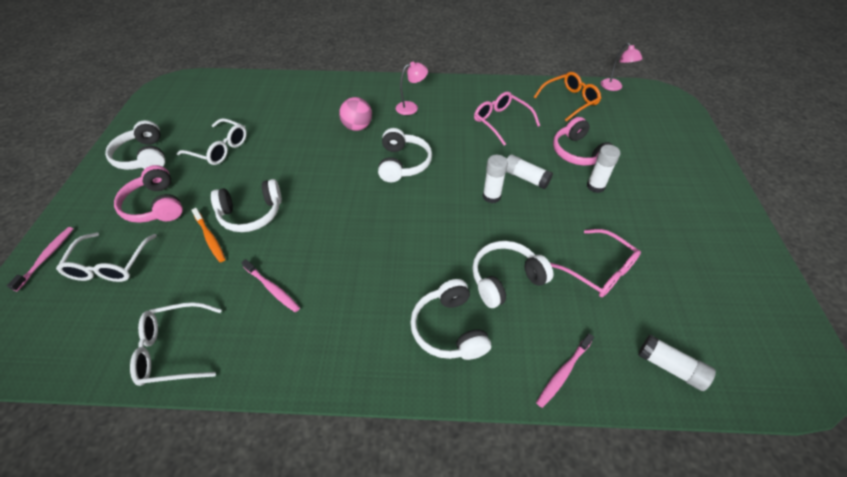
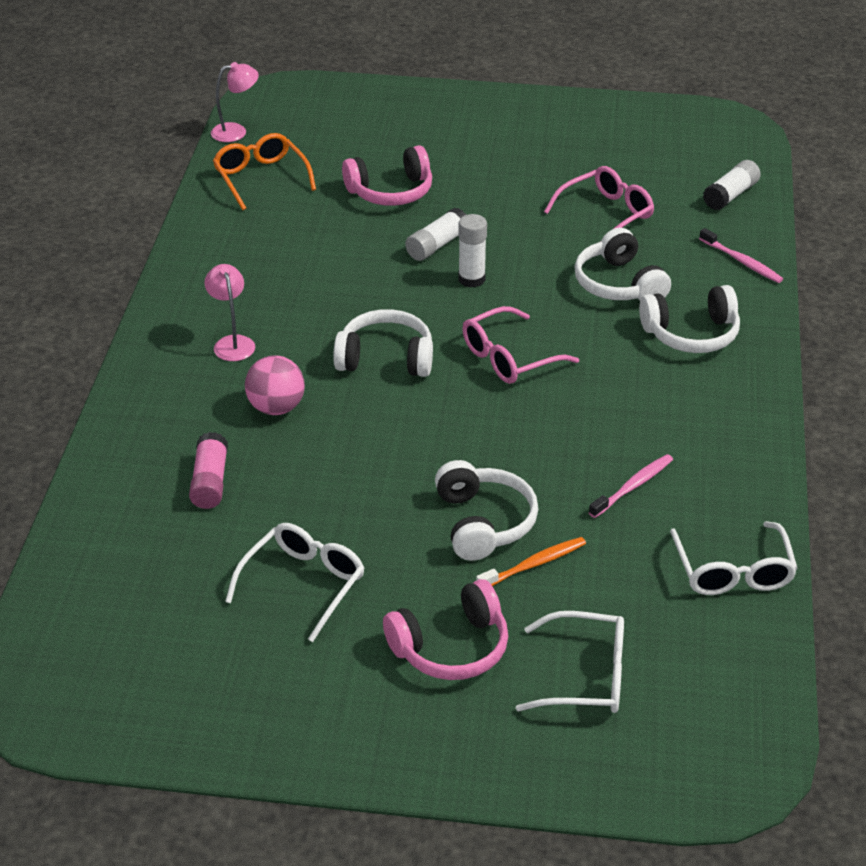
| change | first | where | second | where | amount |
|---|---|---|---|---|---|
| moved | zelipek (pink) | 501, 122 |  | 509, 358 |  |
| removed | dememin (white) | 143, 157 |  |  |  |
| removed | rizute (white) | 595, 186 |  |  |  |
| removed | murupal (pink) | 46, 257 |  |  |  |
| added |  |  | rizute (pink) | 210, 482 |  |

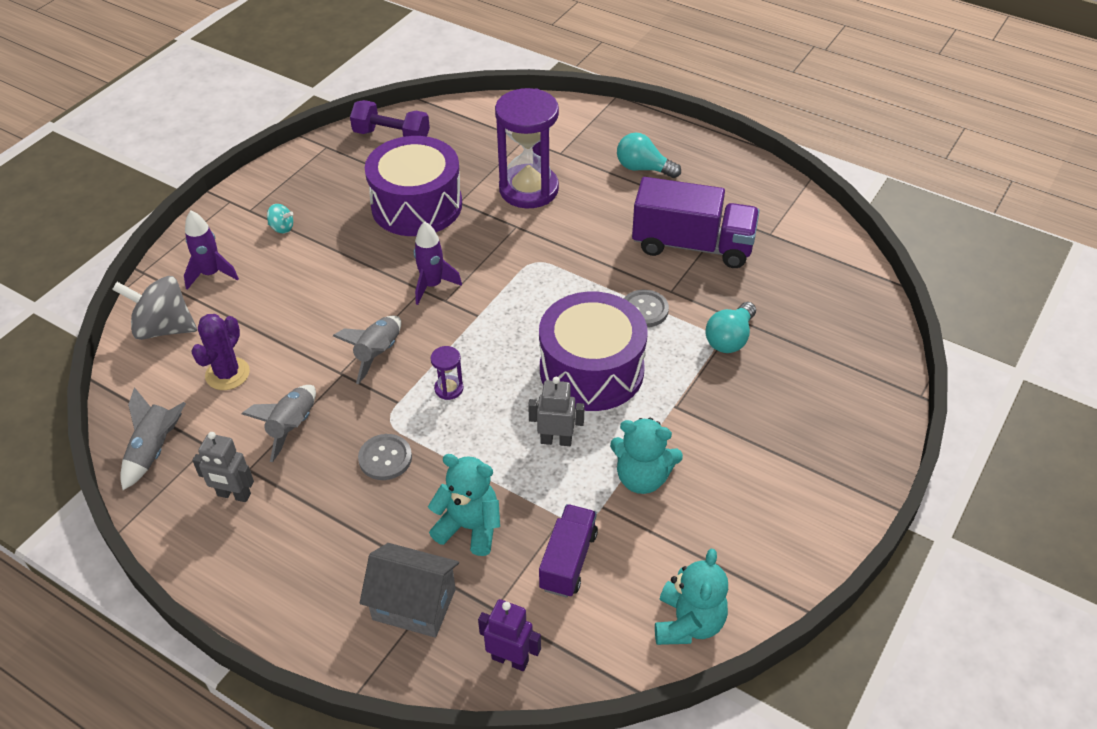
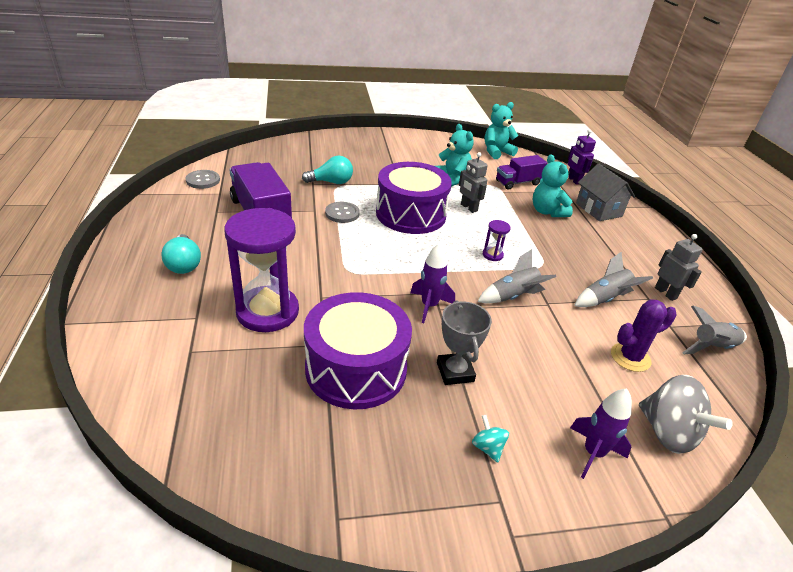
| change | first | where | second | where | amount |
|---|---|---|---|---|---|
| removed | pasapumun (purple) | 391, 136 |  |  |  |
| moved | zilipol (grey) | 385, 458 |  | 203, 180 |  |
| added |  |  | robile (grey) | 455, 372 |  |

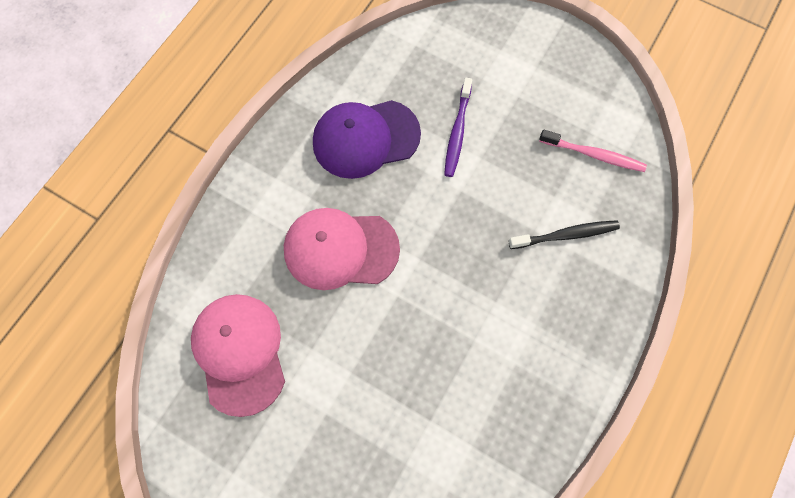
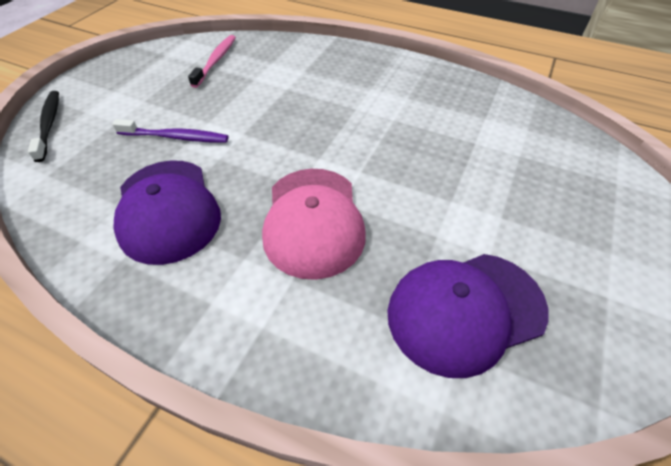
| change | first | where | second | where | amount |
|---|---|---|---|---|---|
| moved | murupal (black) | 566, 235 |  | 49, 124 |  |
| recoloured | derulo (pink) | 240, 353 | derulo (purple) | 465, 311 |  |

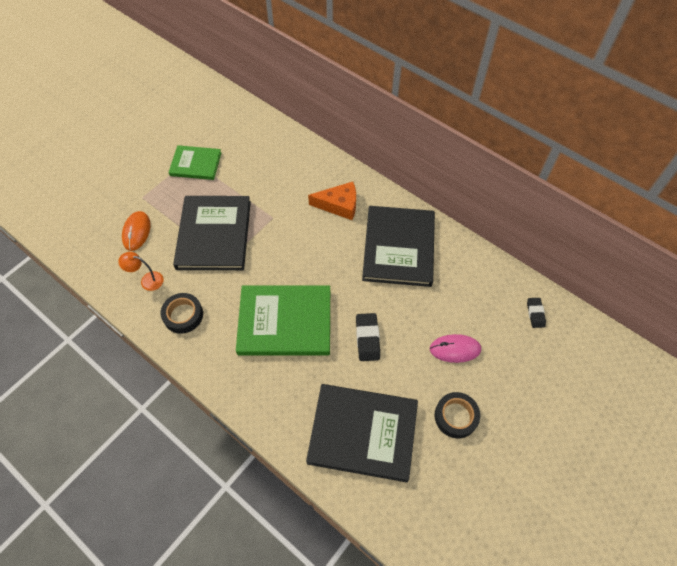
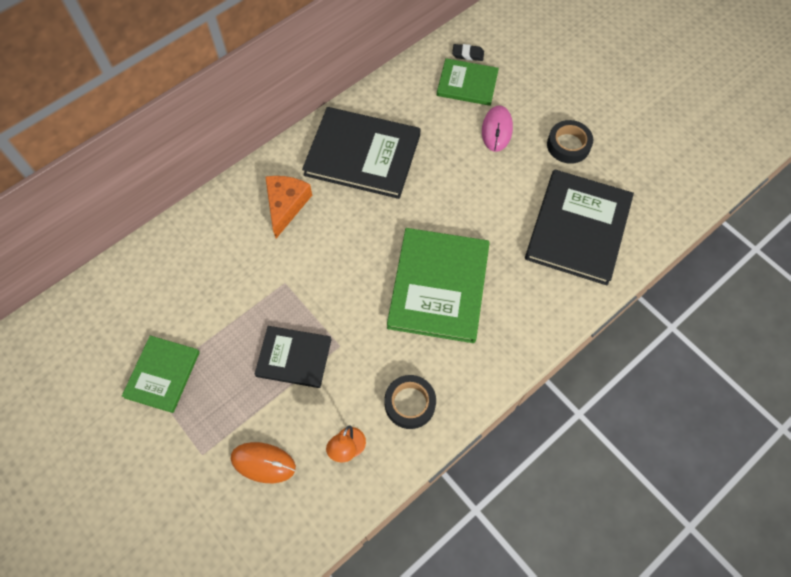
| change | first | where | second | where | amount |
|---|---|---|---|---|---|
| resized | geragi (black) | 214, 234 |  | 294, 358 | x0.58 |
| removed | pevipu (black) | 367, 338 |  |  |  |
| added |  |  | geragi (green) | 467, 84 |  |

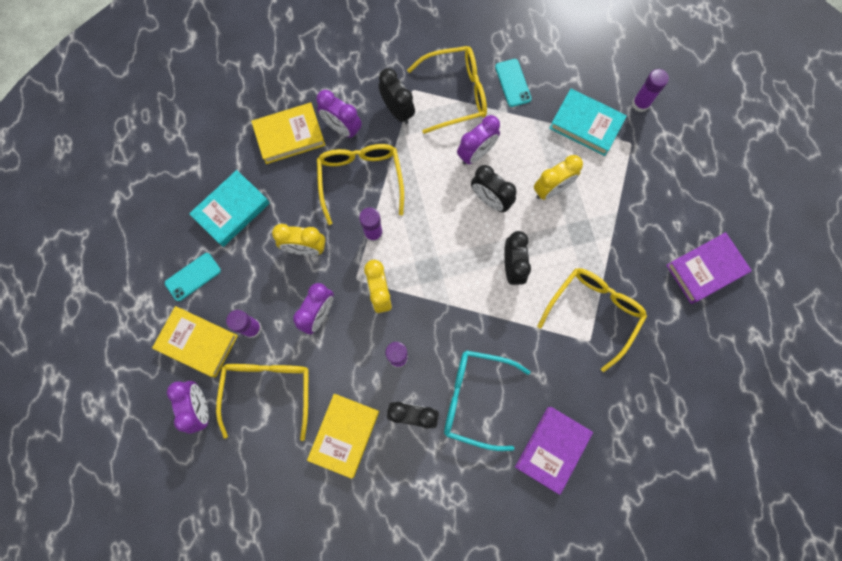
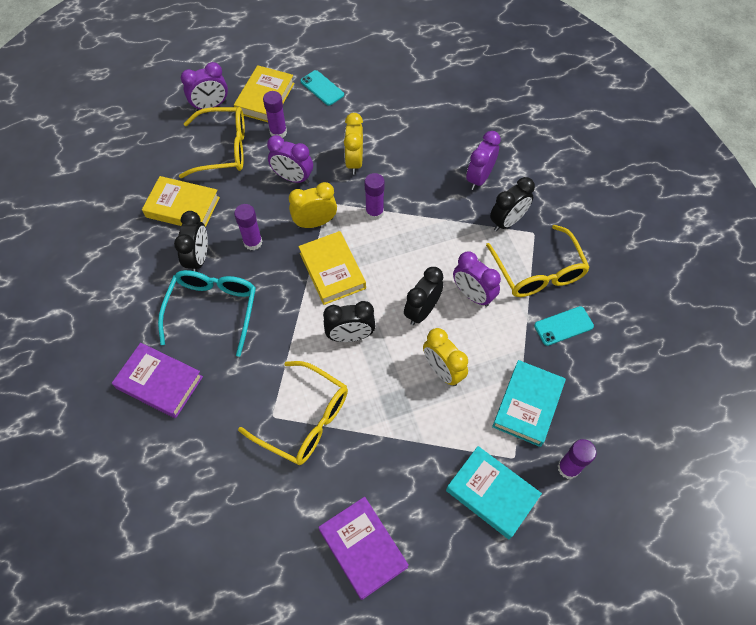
| change | first | where | second | where | amount |
|---|---|---|---|---|---|
| moved | geragi (yellow) | 289, 136 |  | 332, 270 |  |
| removed | zelipek (yellow) | 360, 179 |  |  |  |
| moved | geragi (turquoise) | 232, 210 |  | 491, 494 |  |

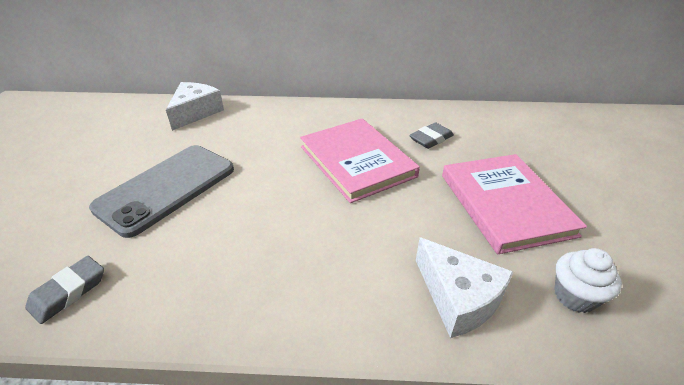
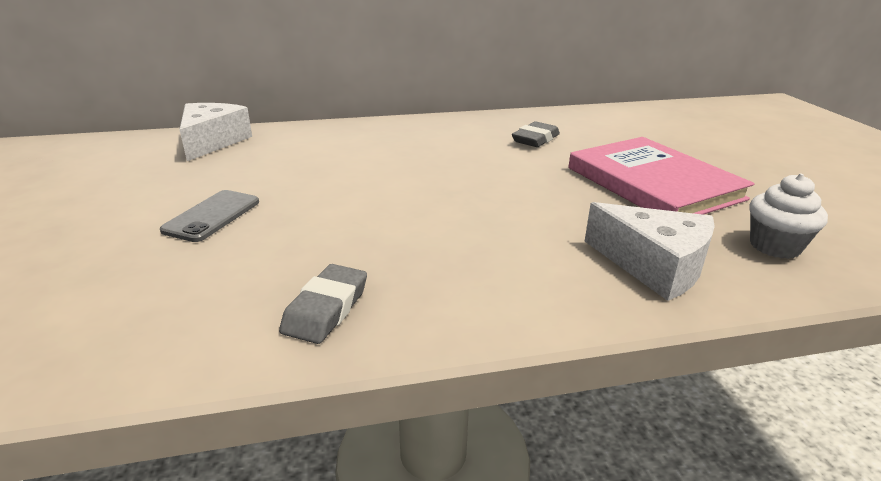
| change | first | where | second | where | amount |
|---|---|---|---|---|---|
| removed | geragi (pink) | 357, 161 |  |  |  |
| resized | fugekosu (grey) | 167, 188 |  | 212, 216 | x0.51 |
| moved | pevipu (grey) | 69, 292 |  | 326, 309 |  |

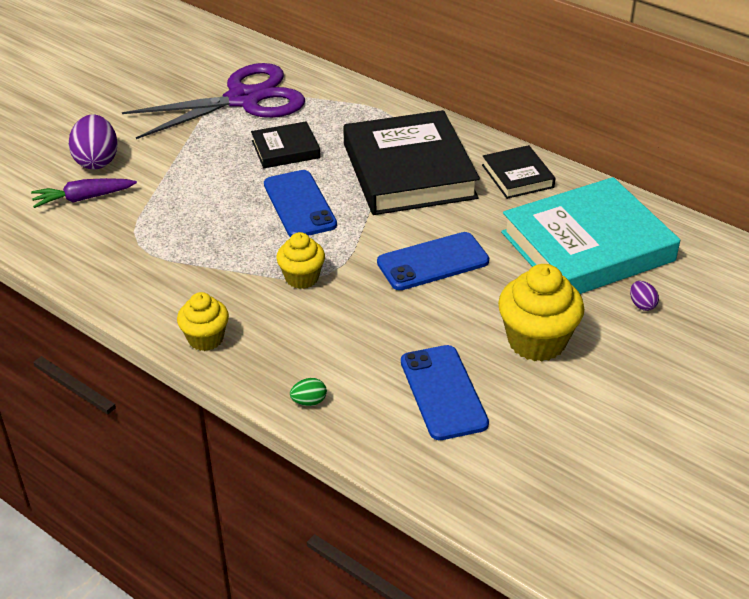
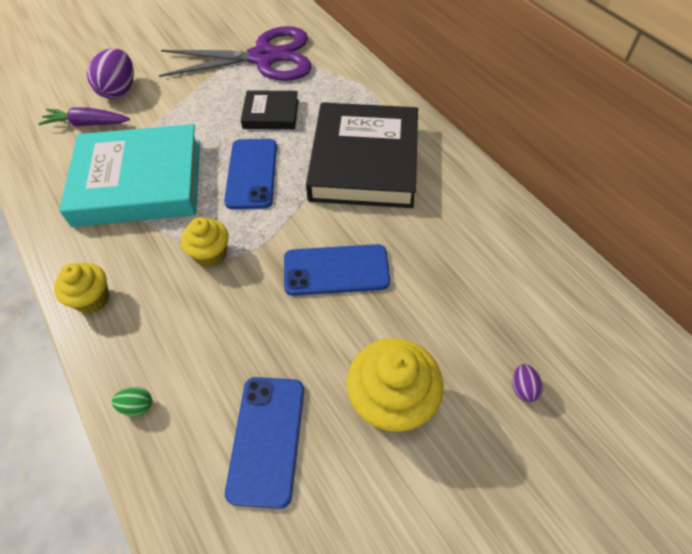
| change | first | where | second | where | amount |
|---|---|---|---|---|---|
| removed | geragi (black) | 517, 176 |  |  |  |
| moved | geragi (turquoise) | 587, 246 |  | 139, 182 |  |

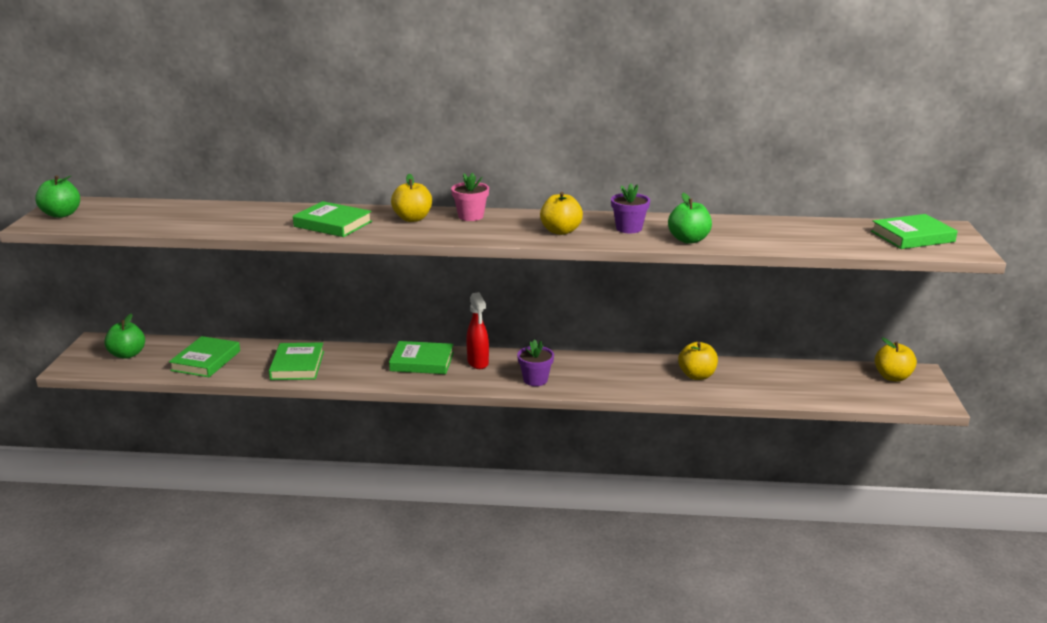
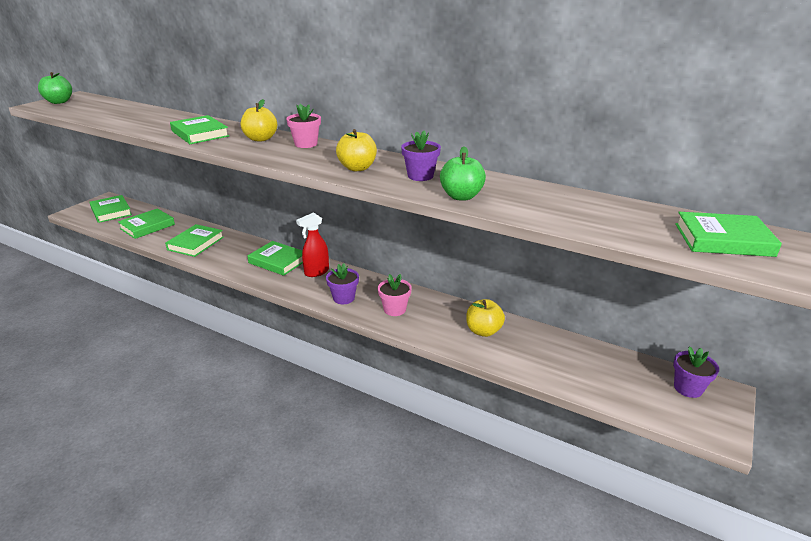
| change | first | where | second | where | amount |
|---|---|---|---|---|---|
| turned | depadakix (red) | 478, 363 |  | 316, 272 | 45 degrees clockwise |
| replaced | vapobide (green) | 127, 354 | geragi (green) | 111, 211 |  |
| replaced | vapobide (yellow) | 892, 377 | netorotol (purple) | 688, 388 |  |
| added |  |  | netorotol (pink) | 394, 309 |  |

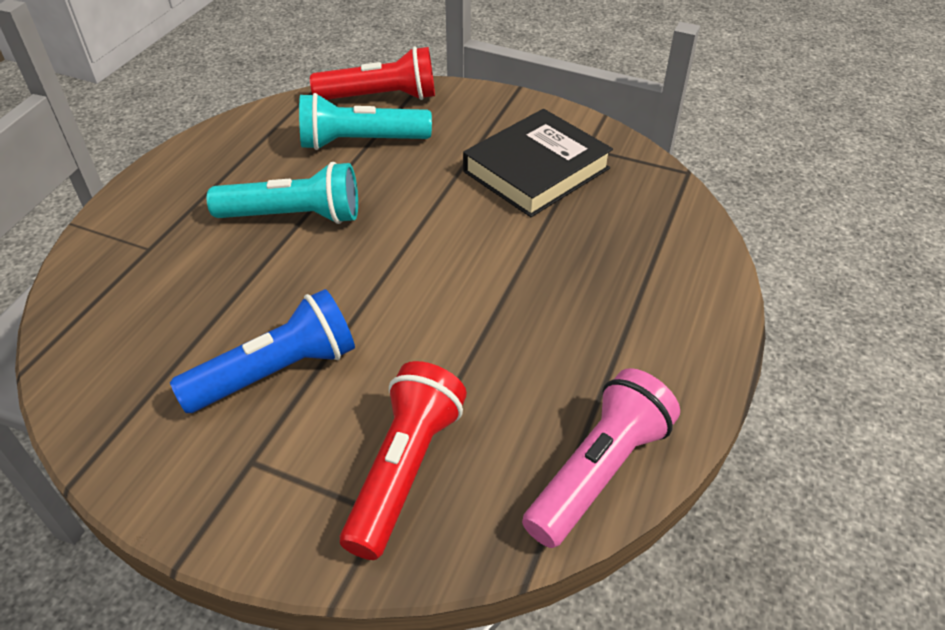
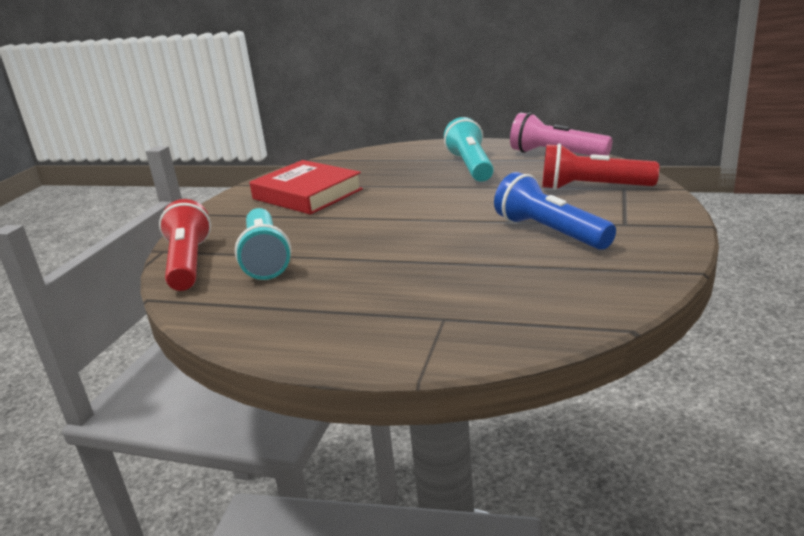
| change | first | where | second | where | amount |
|---|---|---|---|---|---|
| recoloured | geragi (black) | 536, 170 | geragi (red) | 307, 194 |  |
| moved | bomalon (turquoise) | 295, 216 |  | 471, 166 |  |

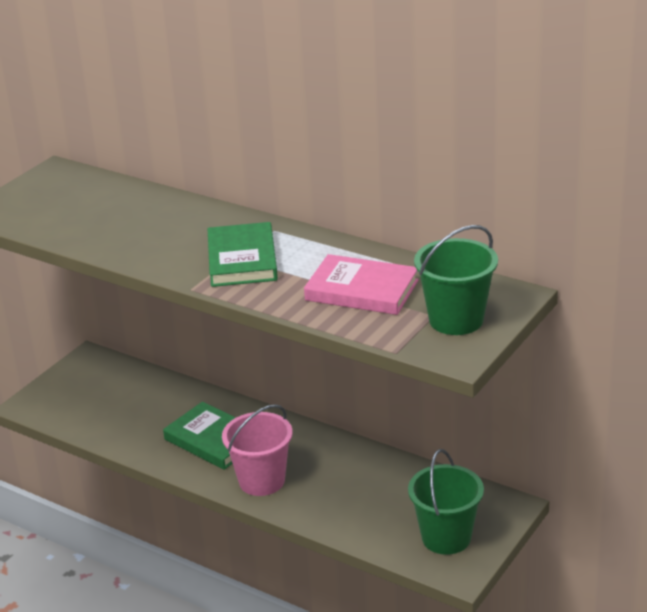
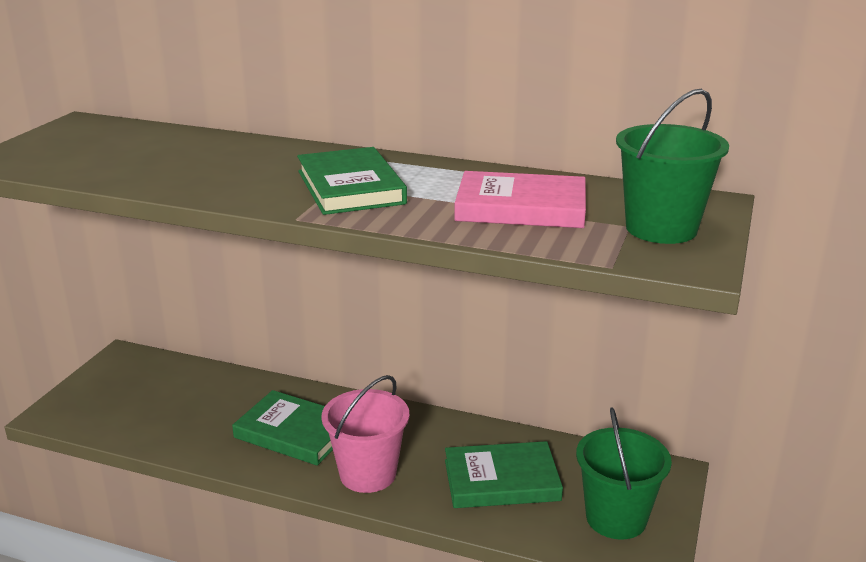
| change | first | where | second | where | amount |
|---|---|---|---|---|---|
| added |  |  | geragi (green) | 501, 480 |  |

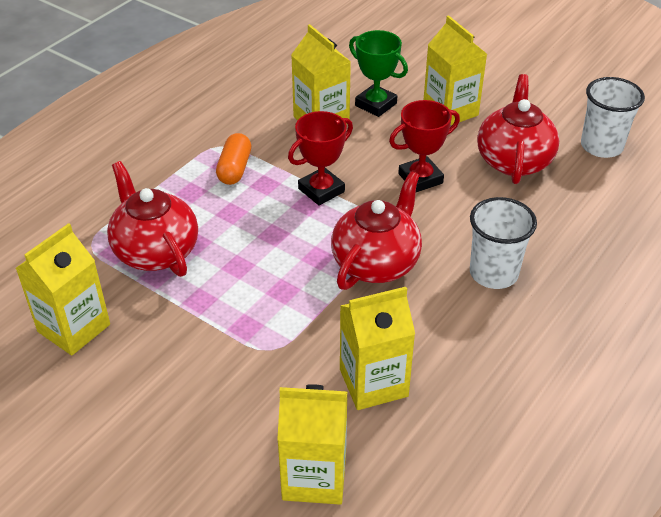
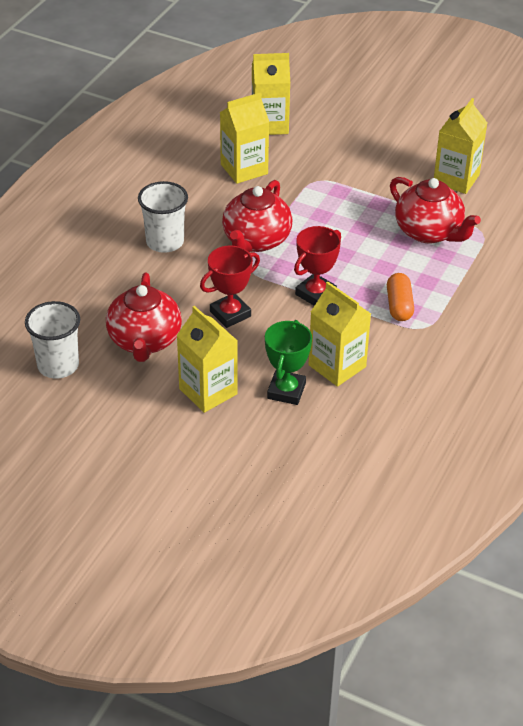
| change | first | where | second | where | amount |
|---|---|---|---|---|---|
| turned | robile (green) | 376, 104 |  | 286, 391 | 75 degrees clockwise |

